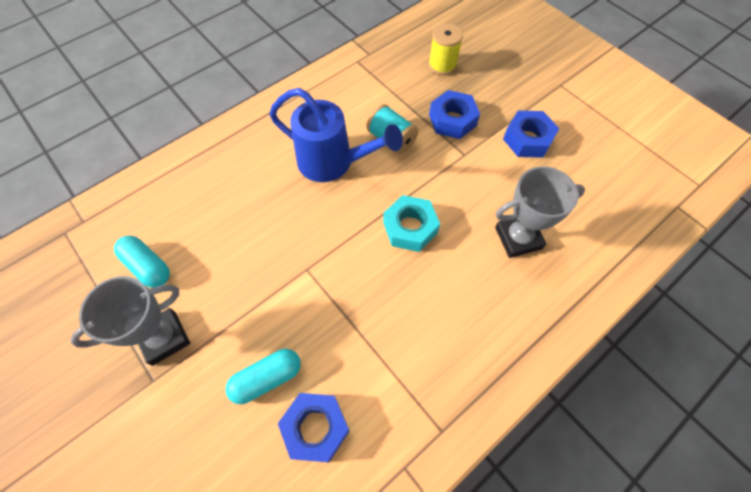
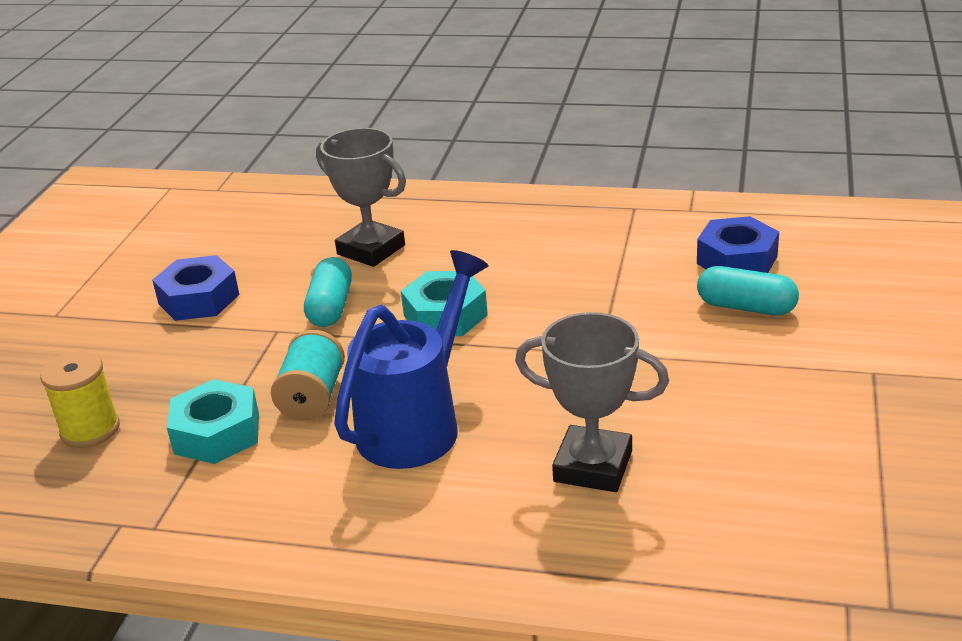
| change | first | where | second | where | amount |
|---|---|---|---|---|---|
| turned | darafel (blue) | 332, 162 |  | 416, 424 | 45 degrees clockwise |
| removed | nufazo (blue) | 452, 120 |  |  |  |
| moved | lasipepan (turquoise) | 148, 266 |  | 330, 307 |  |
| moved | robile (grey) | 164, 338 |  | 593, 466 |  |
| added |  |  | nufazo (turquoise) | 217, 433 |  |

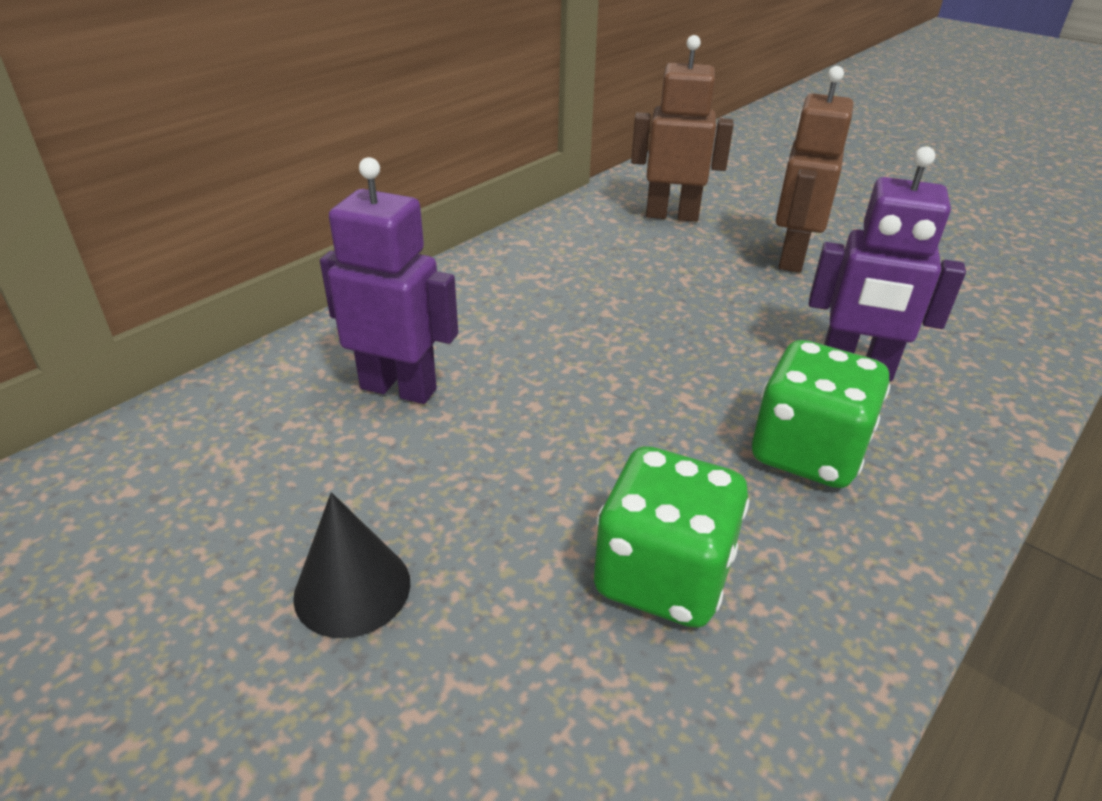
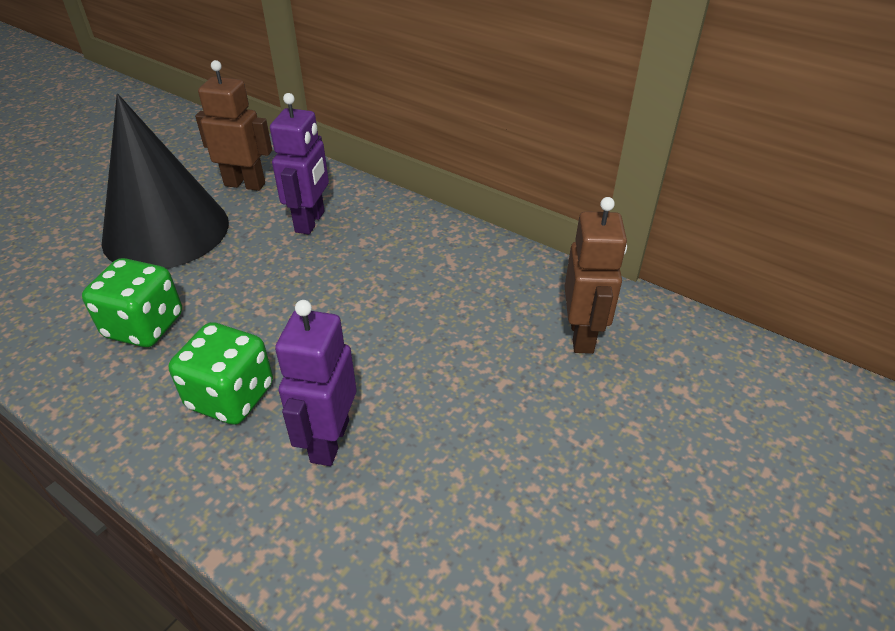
| change | first | where | second | where | amount |
|---|---|---|---|---|---|
| moved | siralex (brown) | 791, 258 |  | 245, 184 |  |
| resized | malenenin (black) | 352, 588 |  | 166, 231 | x2.43 |

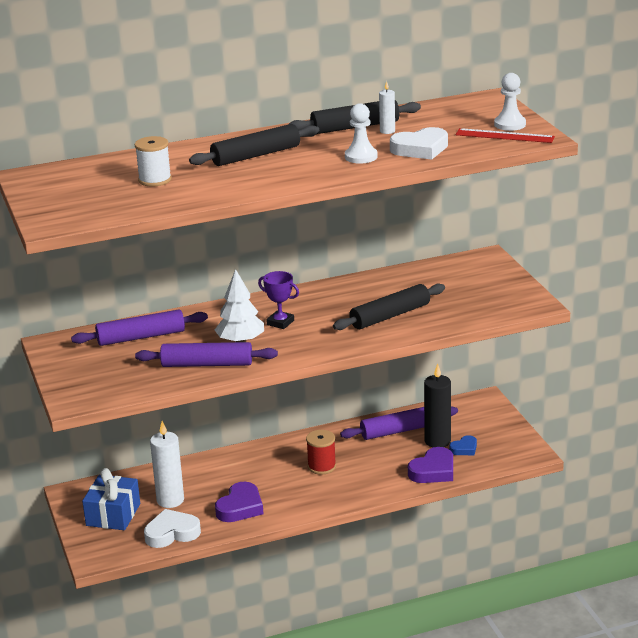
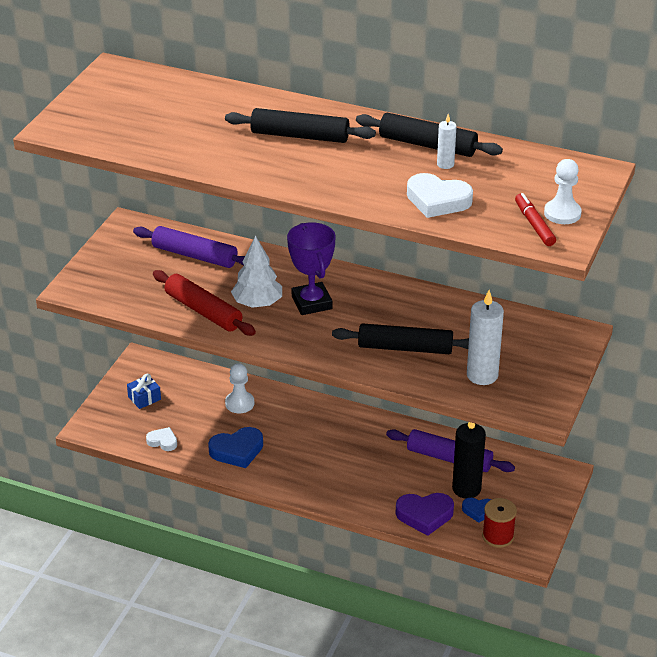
| change | first | where | second | where | amount |
|---|---|---|---|---|---|
| moved | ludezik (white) | 361, 157 |  | 239, 403 |  |
| replaced | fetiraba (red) | 504, 136 | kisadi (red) | 534, 225 |  |
| removed | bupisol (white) | 155, 180 |  |  |  |
| resized | robile (purple) | 280, 322 |  | 311, 303 | x1.54 |
| recoloured | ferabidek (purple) | 207, 364 | ferabidek (red) | 203, 311 |  |
| moved | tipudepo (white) | 170, 500 |  | 482, 375 |  |
| moved | bupisol (red) | 321, 466 |  | 498, 536 |  |
| resized | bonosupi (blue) | 113, 515 |  | 144, 398 | x0.57 |
| recoloured | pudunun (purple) | 240, 507 | pudunun (blue) | 237, 451 |  |
| resized | pudunun (white) | 172, 533 |  | 163, 441 | x0.59 |

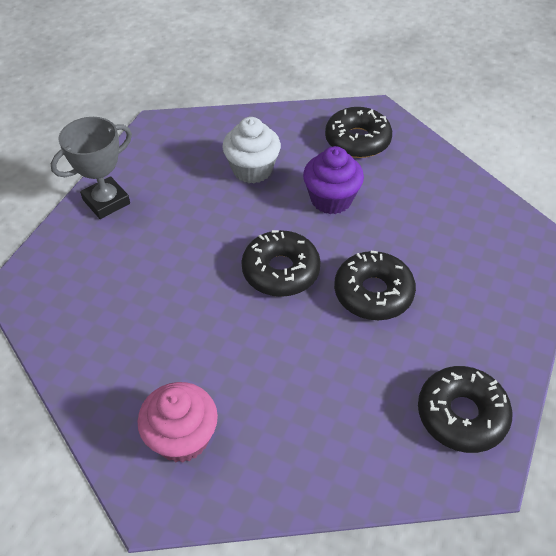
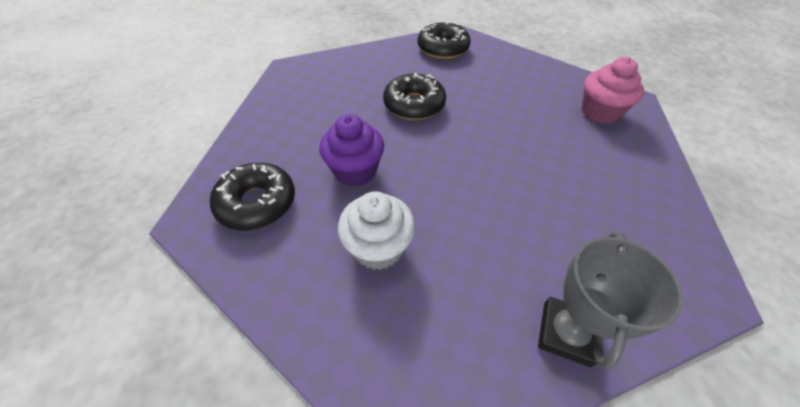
| change | first | where | second | where | amount |
|---|---|---|---|---|---|
| turned | robile (grey) | 106, 201 |  | 566, 333 | 75 degrees counterclockwise |
| removed | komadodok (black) | 280, 271 |  |  |  |

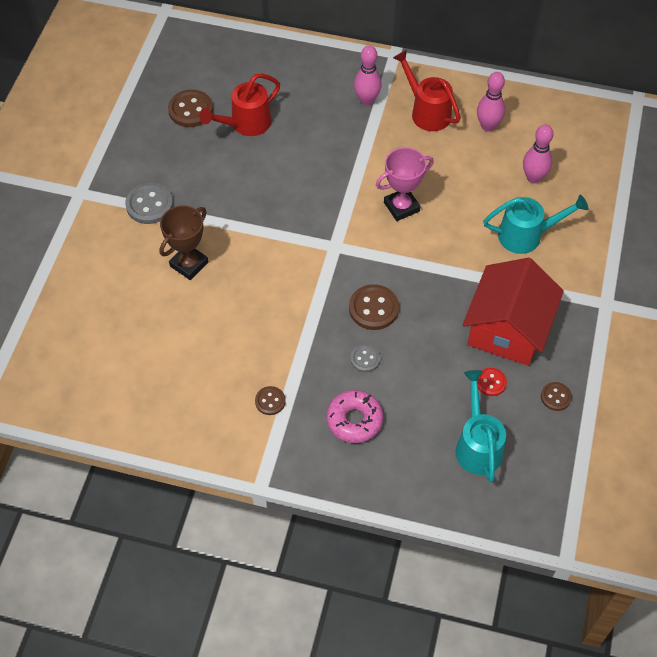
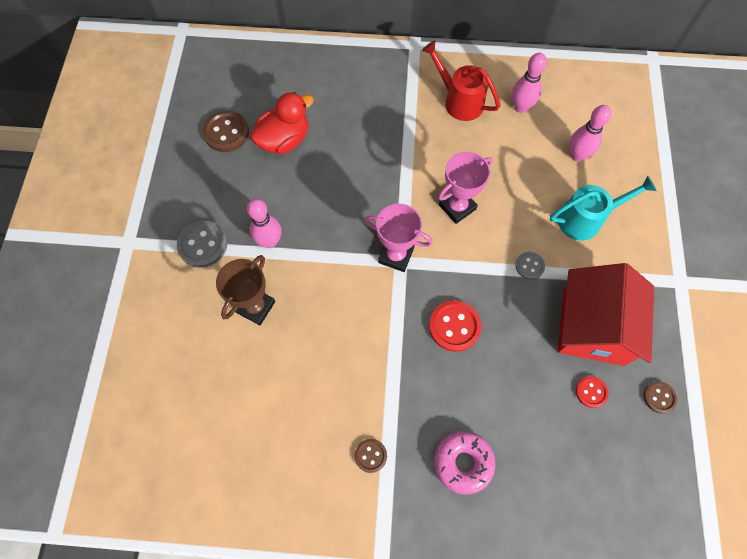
| change | first | where | second | where | amount |
|---|---|---|---|---|---|
| moved | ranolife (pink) | 367, 100 |  | 270, 241 |  |
| replaced | darafel (red) | 245, 124 | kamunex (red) | 284, 140 |  |
| recoloured | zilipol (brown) | 373, 308 | zilipol (red) | 454, 326 |  |
| moved | zilipol (grey) | 365, 359 |  | 529, 266 |  |
| removed | darafel (turquoise) | 477, 444 |  |  |  |
| added |  |  | robile (pink) | 396, 255 |  |

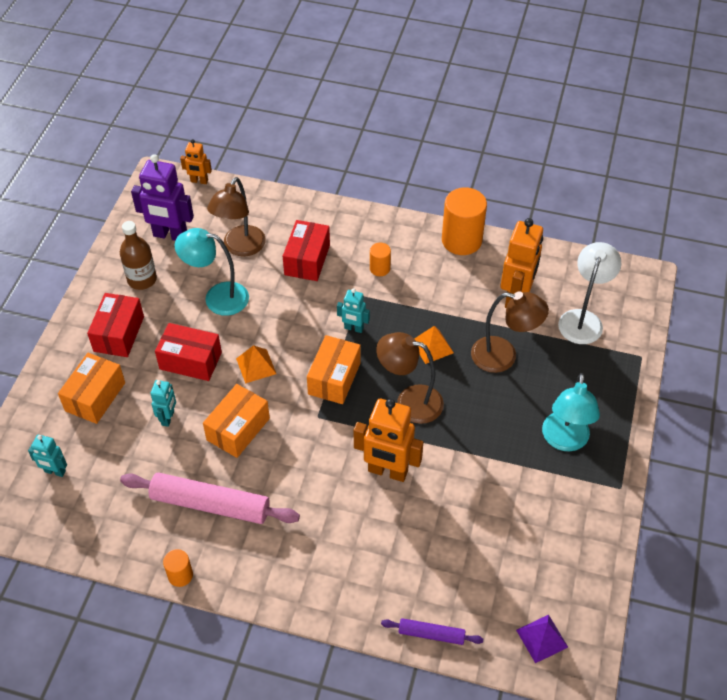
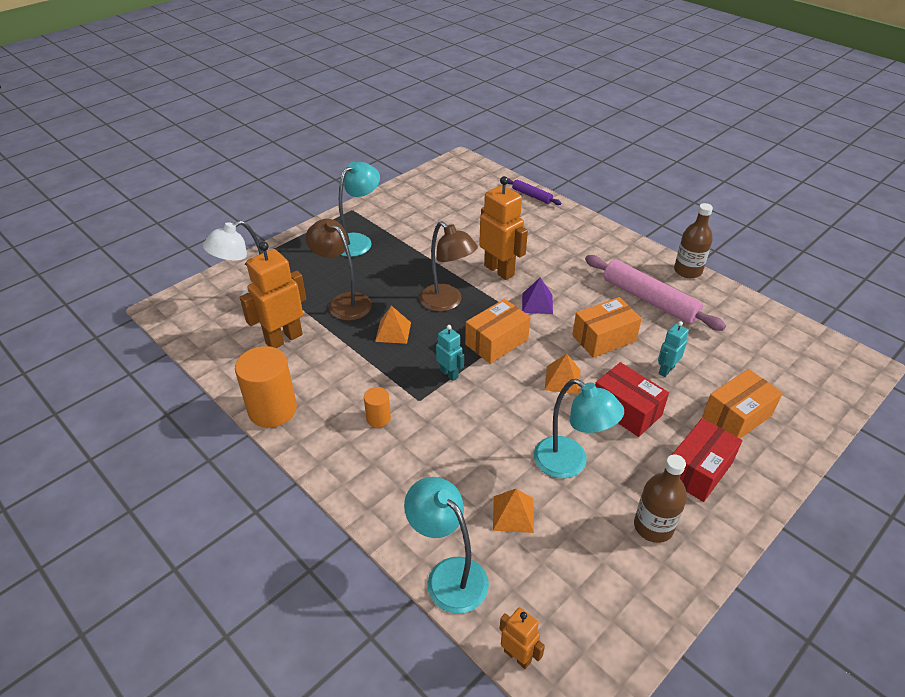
| change | first | where | second | where | amount |
|---|---|---|---|---|---|
| removed | siralex (purple) | 170, 235 |  |  |  |
| replaced | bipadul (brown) | 240, 248 | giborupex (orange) | 513, 514 |  |
| removed | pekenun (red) | 307, 260 |  |  |  |
| removed | siralex (turquoise) | 55, 471 |  |  |  |
| replaced | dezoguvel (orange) | 180, 575 | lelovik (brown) | 687, 271 |  |
| moved | giborupex (purple) | 542, 638 |  | 537, 303 |  |
| added |  |  | bipadul (turquoise) | 448, 575 |  |

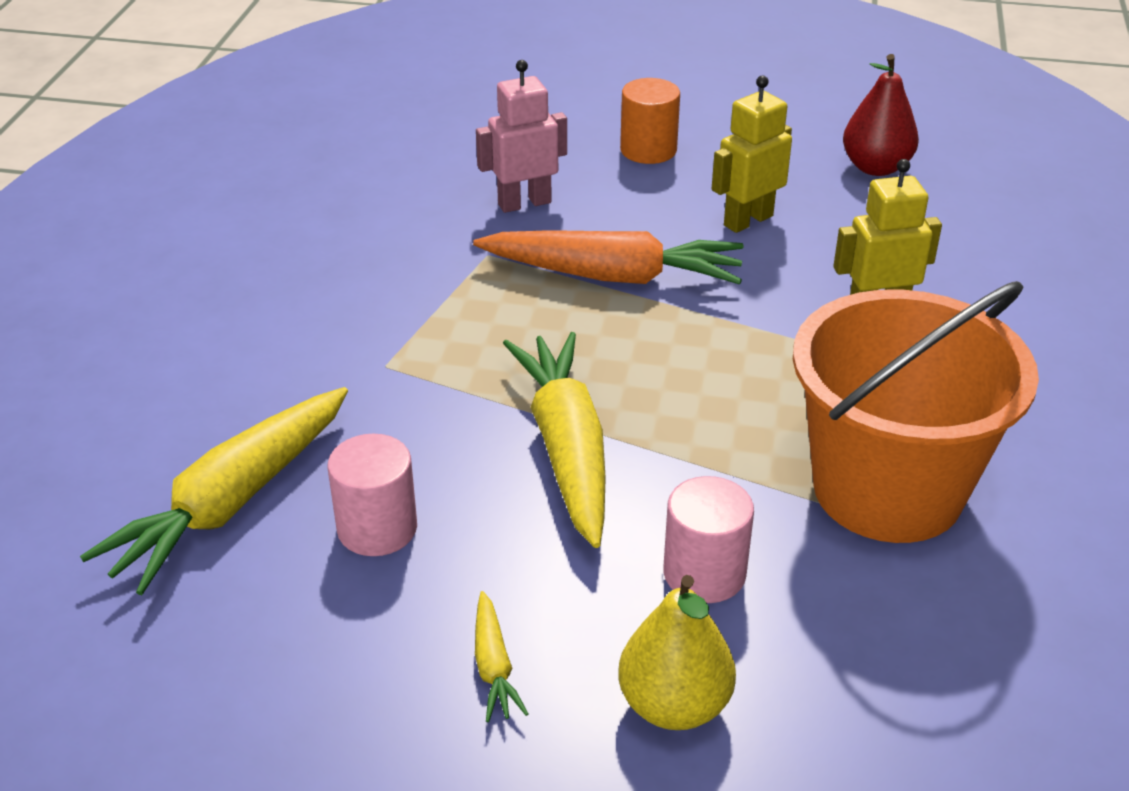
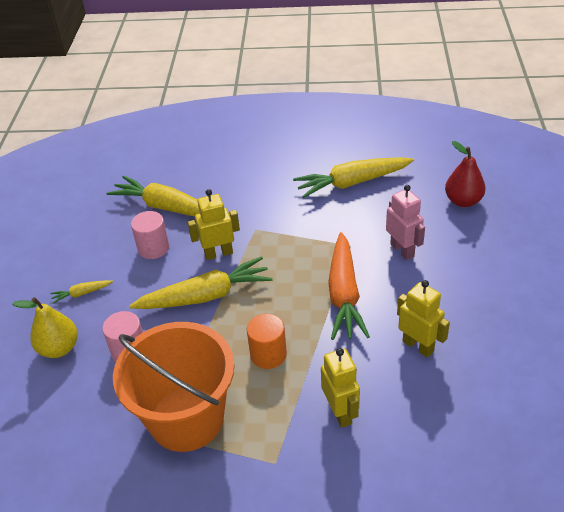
| change | first | where | second | where | amount |
|---|---|---|---|---|---|
| moved | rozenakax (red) | 875, 167 |  | 463, 201 |  |
| moved | dezoguvel (orange) | 648, 150 |  | 268, 354 |  |
| added |  |  | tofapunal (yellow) | 352, 183 |  |
| added |  |  | siralex (yellow) | 218, 253 |  |

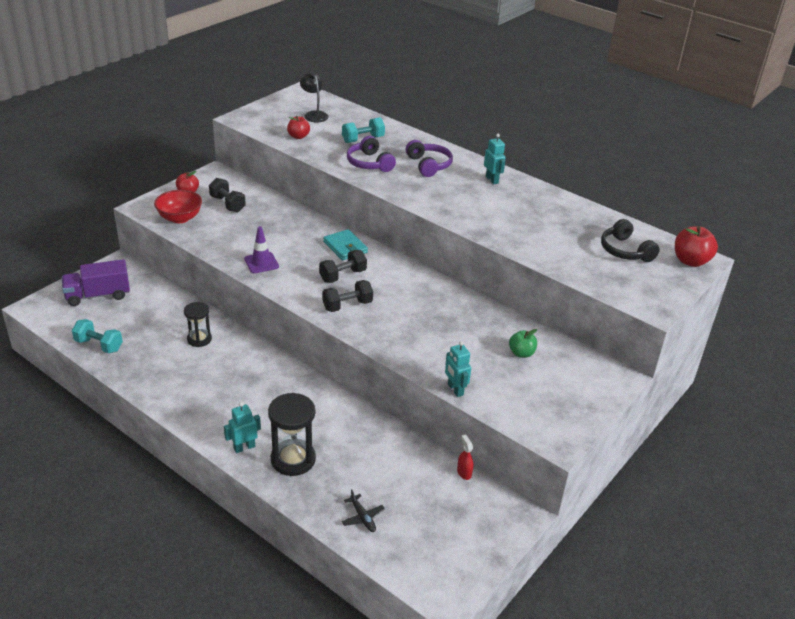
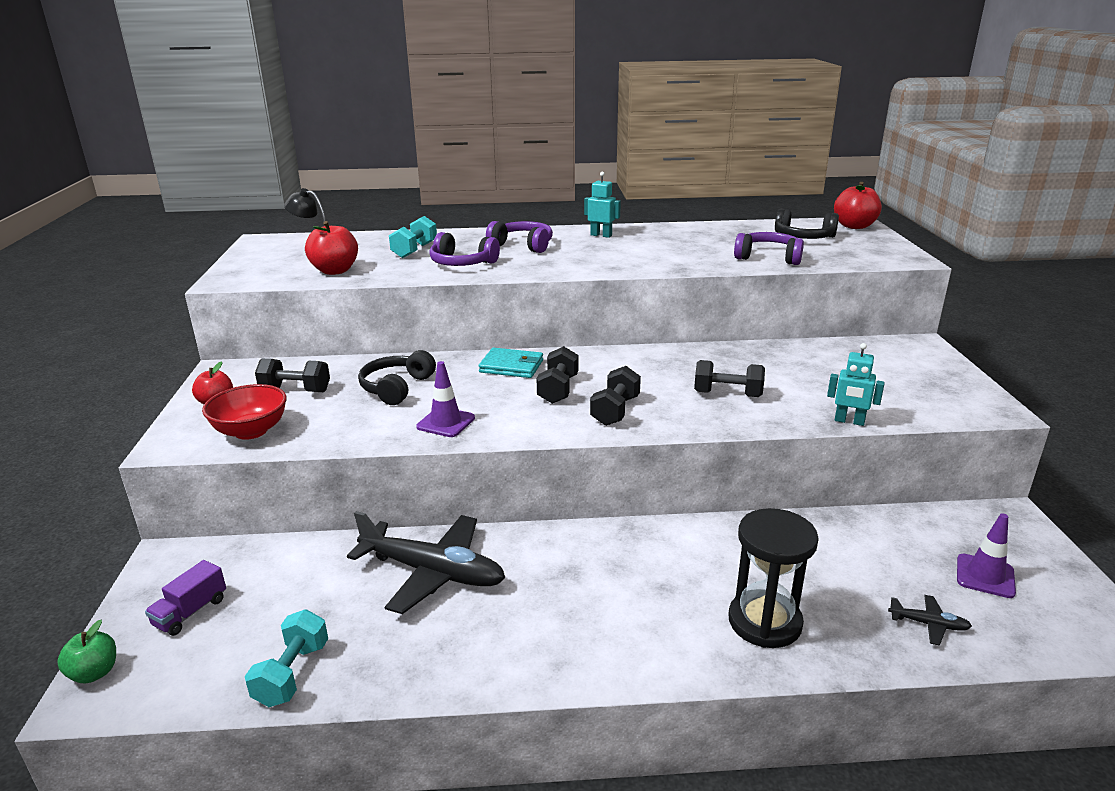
| change | first | where | second | where | amount |
|---|---|---|---|---|---|
| resized | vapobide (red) | 298, 136 |  | 335, 271 | x1.53 |
| resized | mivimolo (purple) | 98, 295 |  | 190, 612 | x0.61 |
| replaced | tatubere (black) | 199, 339 | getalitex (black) | 433, 572 |  |
| turned | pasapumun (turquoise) | 99, 345 |  | 292, 674 | 60 degrees counterclockwise |
| moved | vapobide (green) | 521, 353 |  | 94, 673 |  |
| removed | siralex (turquoise) | 244, 447 |  |  |  |
| removed | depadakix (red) | 464, 473 |  |  |  |
| added |  |  | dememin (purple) | 768, 257 |  |
| added |  |  | dememin (black) | 396, 388 |  |
| added |  |  | pasapumun (black) | 727, 394 |  |
| added |  |  | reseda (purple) | 985, 576 |  |

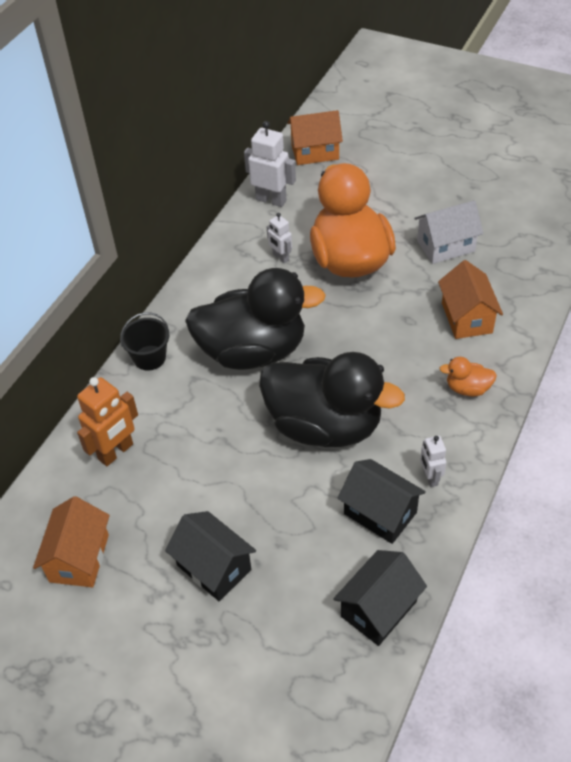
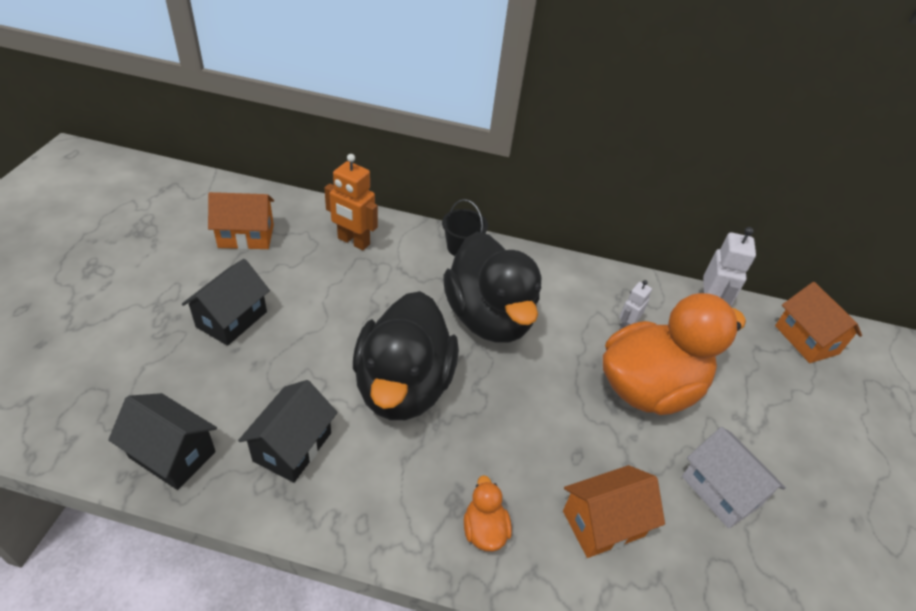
| change | first | where | second | where | amount |
|---|---|---|---|---|---|
| removed | siralex (white) | 430, 477 |  |  |  |

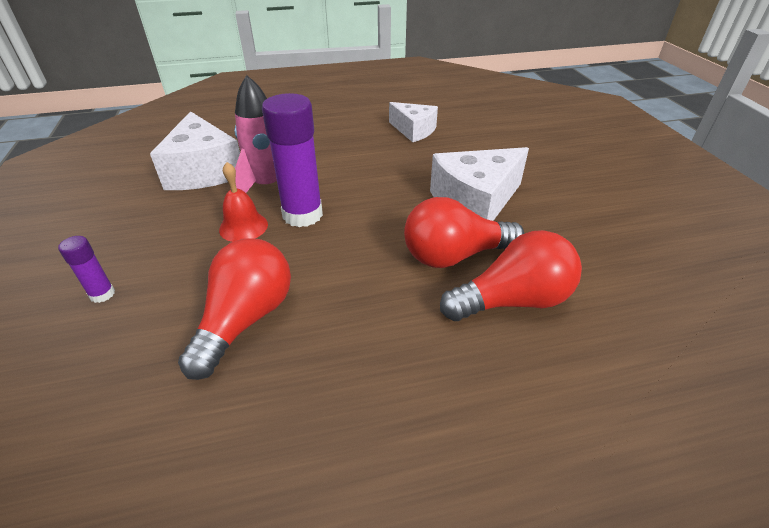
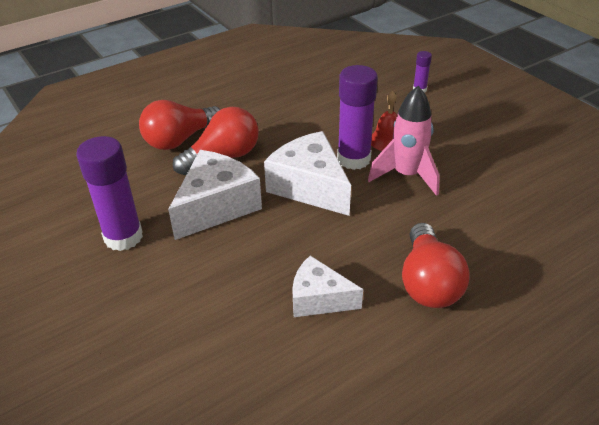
| change | first | where | second | where | amount |
|---|---|---|---|---|---|
| moved | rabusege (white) | 204, 171 |  | 309, 187 |  |
| moved | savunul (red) | 246, 319 |  | 428, 282 |  |
| added |  |  | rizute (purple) | 123, 237 |  |

